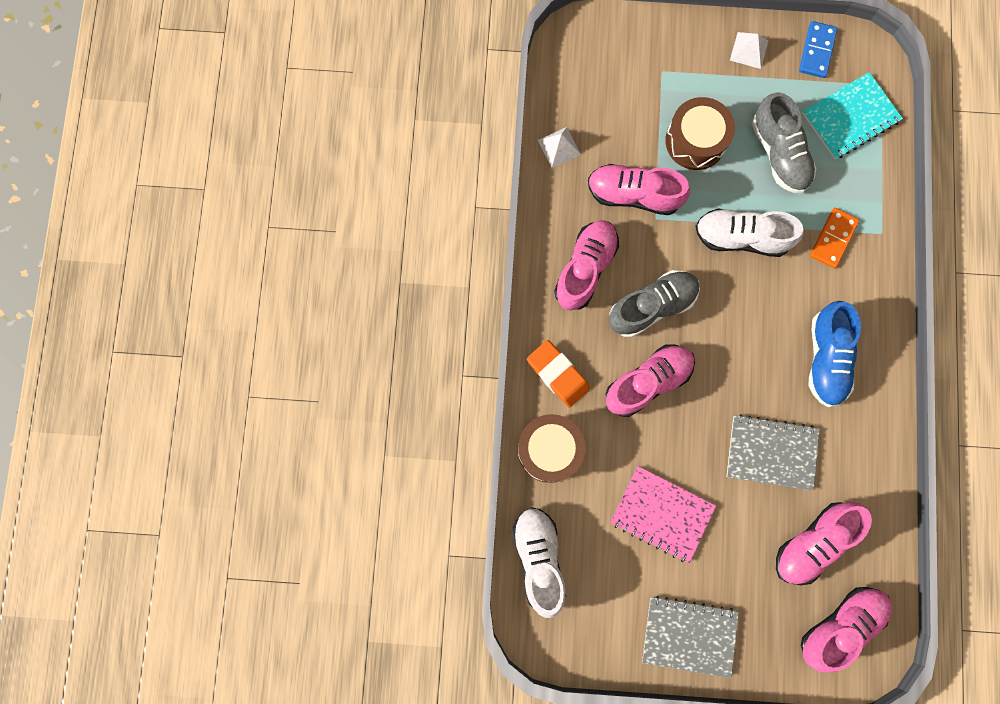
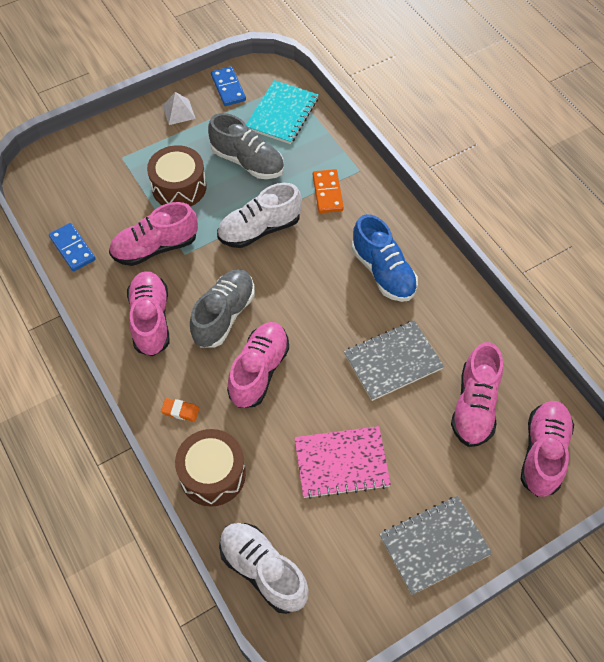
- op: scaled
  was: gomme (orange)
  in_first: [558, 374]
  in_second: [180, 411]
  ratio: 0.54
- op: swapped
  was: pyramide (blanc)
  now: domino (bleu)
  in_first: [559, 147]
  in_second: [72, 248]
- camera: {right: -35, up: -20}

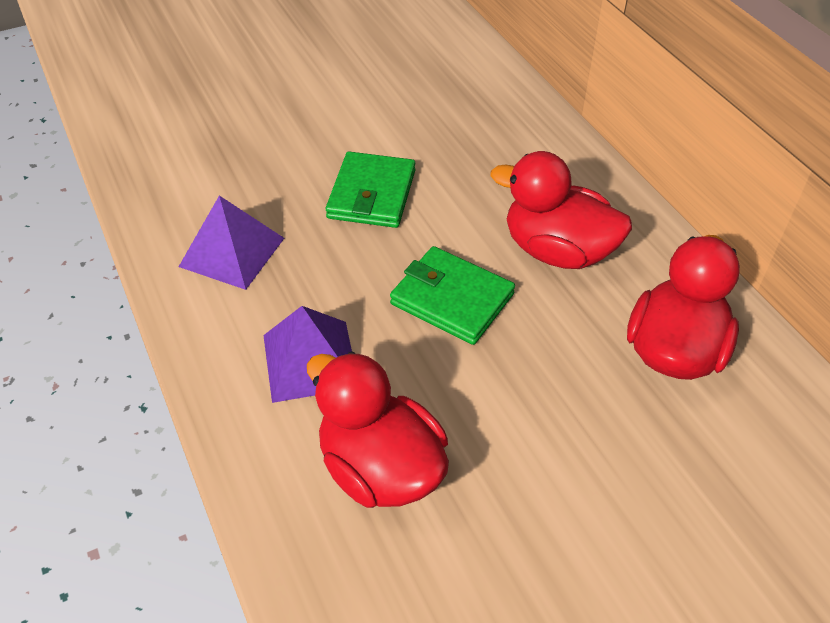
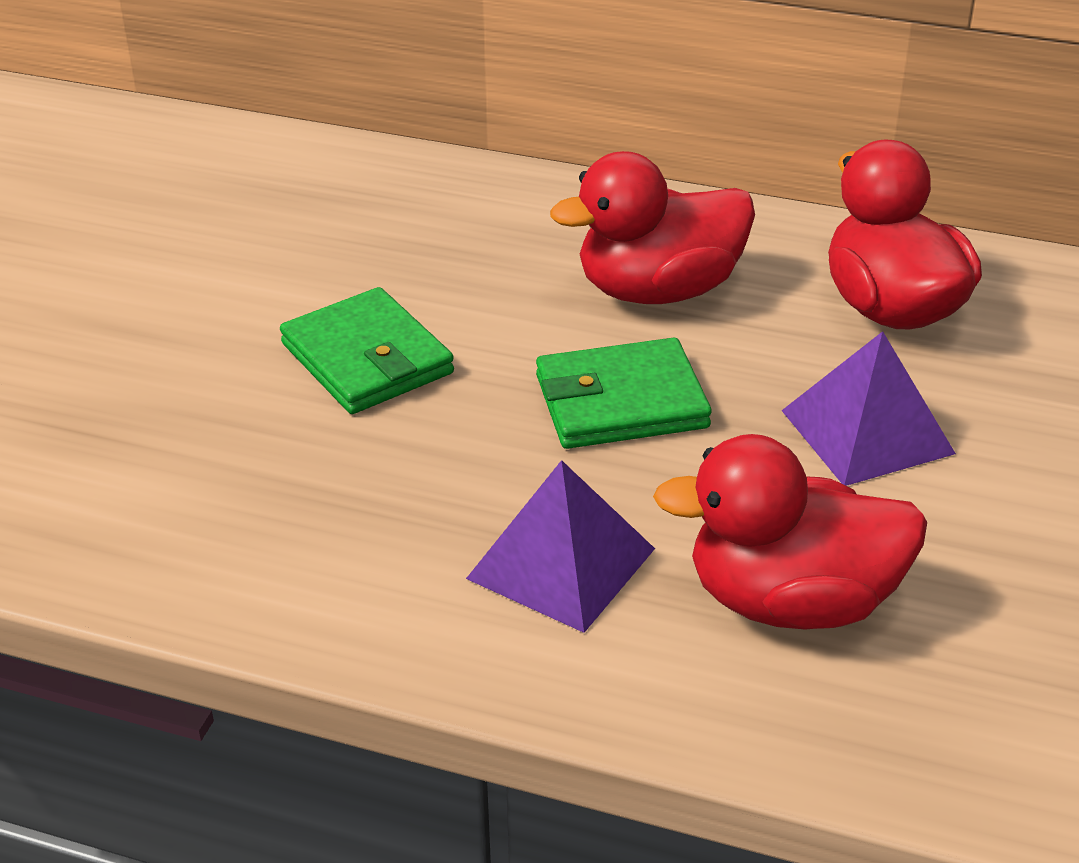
- op: shifted
  was: pyramide (violet)
  in_first: [232, 252]
  in_second: [867, 431]
- camera: {right: -45, up: -10}

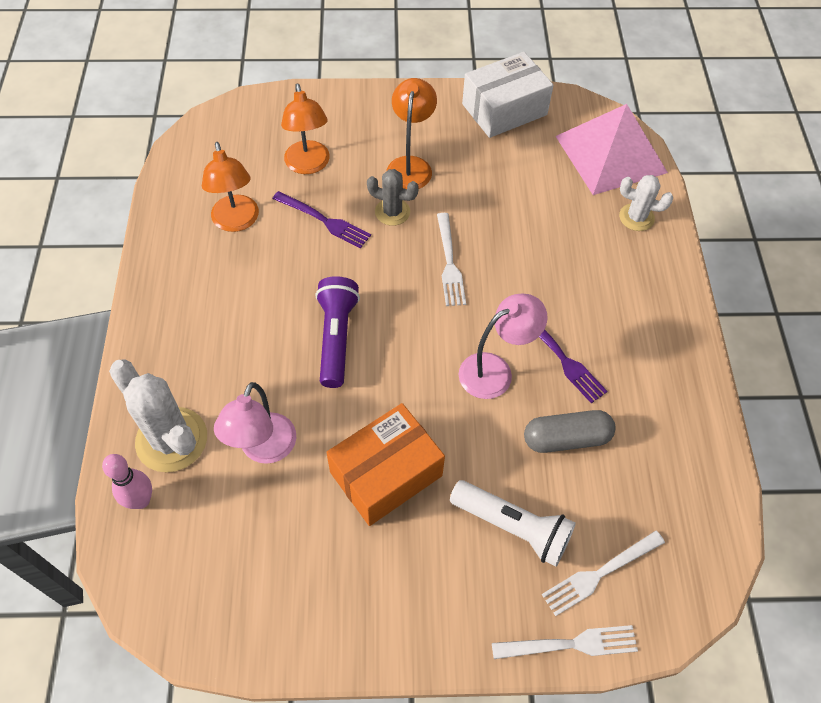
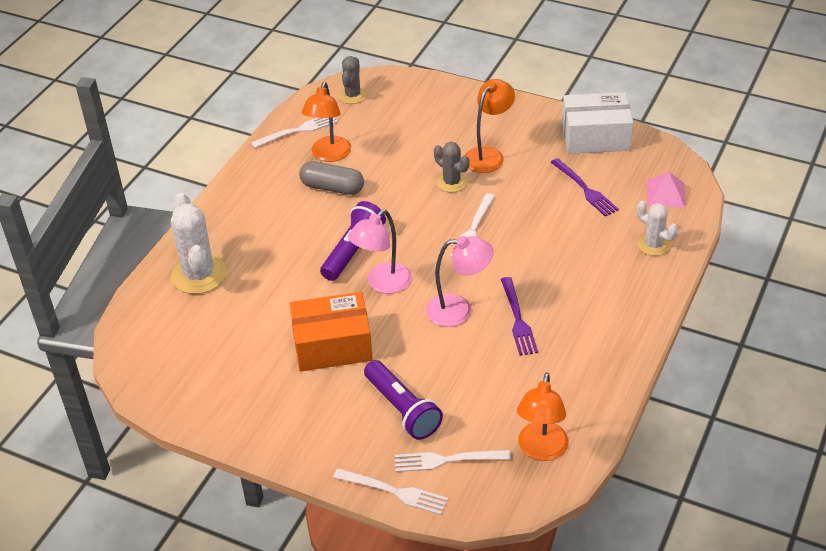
- op: gone
  was: quille (rose)
  in_first: [141, 500]
- op: shifted
  was: lampe (rose)
  in_first: [264, 449]
  in_second: [382, 284]
- op: shifted
  was: fourchette (violet)
  in_first: [324, 221]
  in_second: [585, 189]
- op: shifted
  was: lampe (orange)
  in_first: [308, 165]
  in_second: [541, 450]
- op: repainted
  was: lampe de poche (blanc)
  now: lampe de poche (violet)
  in_first: [512, 527]
  in_second: [402, 409]
- op: shifted
  was: gélule (gris)
  in_first: [566, 438]
  in_second: [332, 188]
- op: scaled
  was: pyramide (rose)
  in_first: [610, 154]
  in_second: [665, 194]
  ratio: 0.49
- op: new
  now: fourchette (blanc)
  in_second: [298, 130]
- op: new
  now: cactus (gris)
  in_second: [352, 95]
- camera: {right: 30, up: -15}

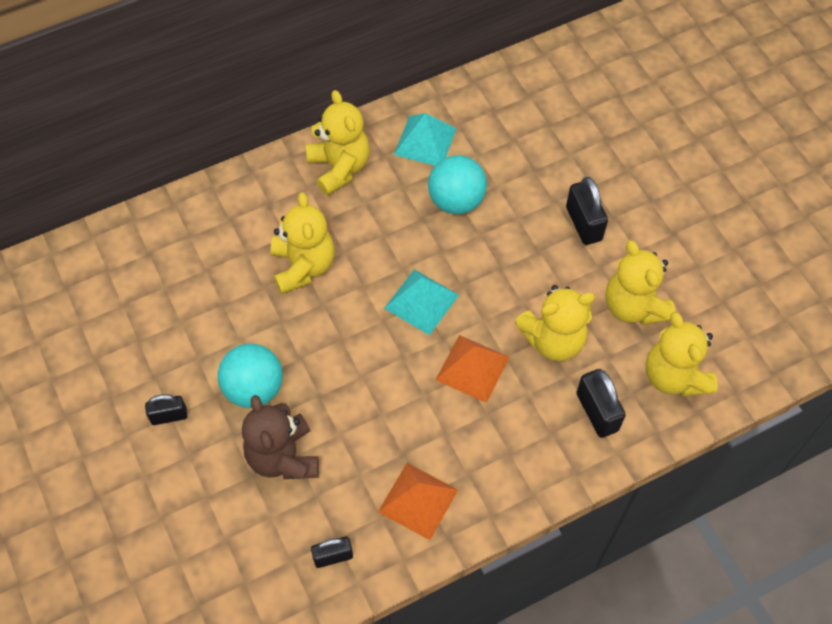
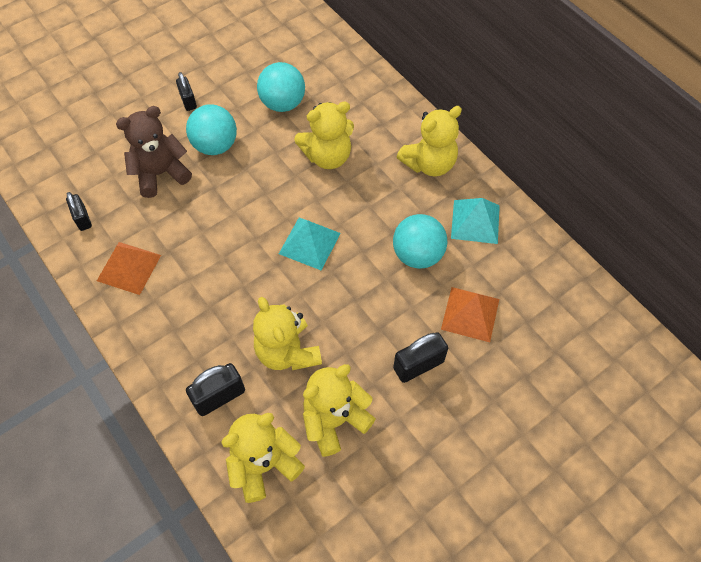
- op: shifted
  was: pyramide (orange)
  in_first: [472, 368]
  in_second: [470, 314]
- op: new
  now: balle (turquoise)
  in_second: [283, 103]
- camera: {right: 80, up: 0}

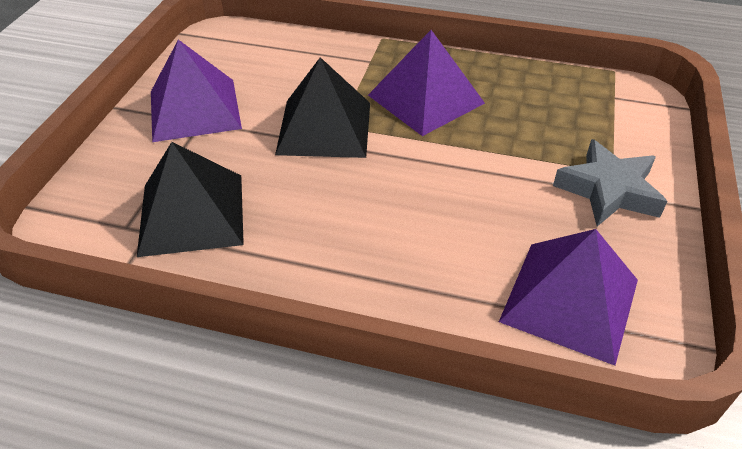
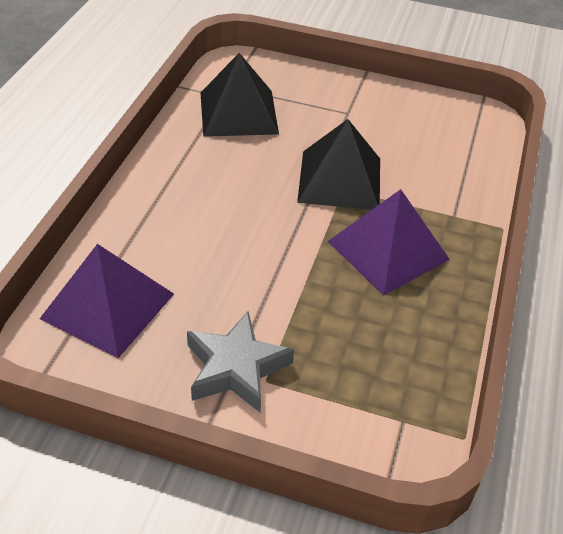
- op: gone
  was: pyramide (violet)
  in_first: [194, 109]
- camera: {right: 90, up: 0}

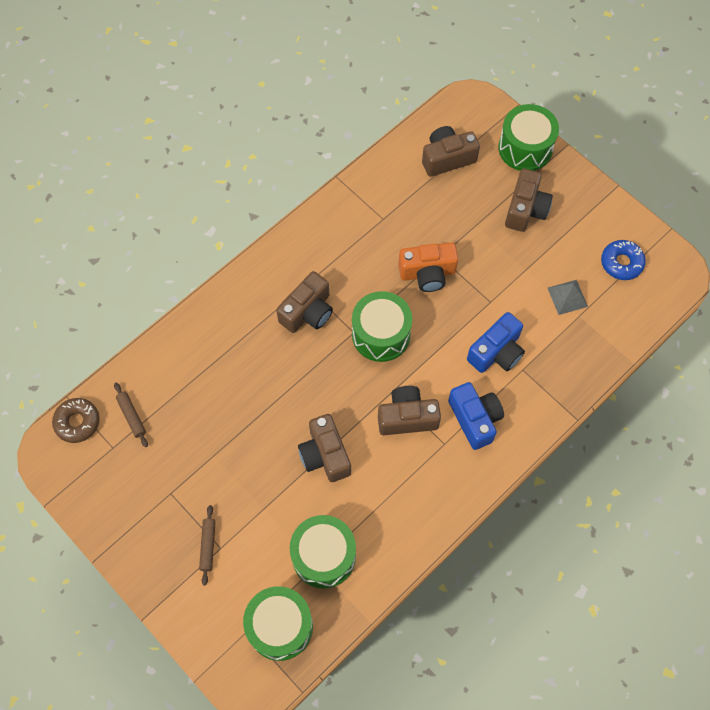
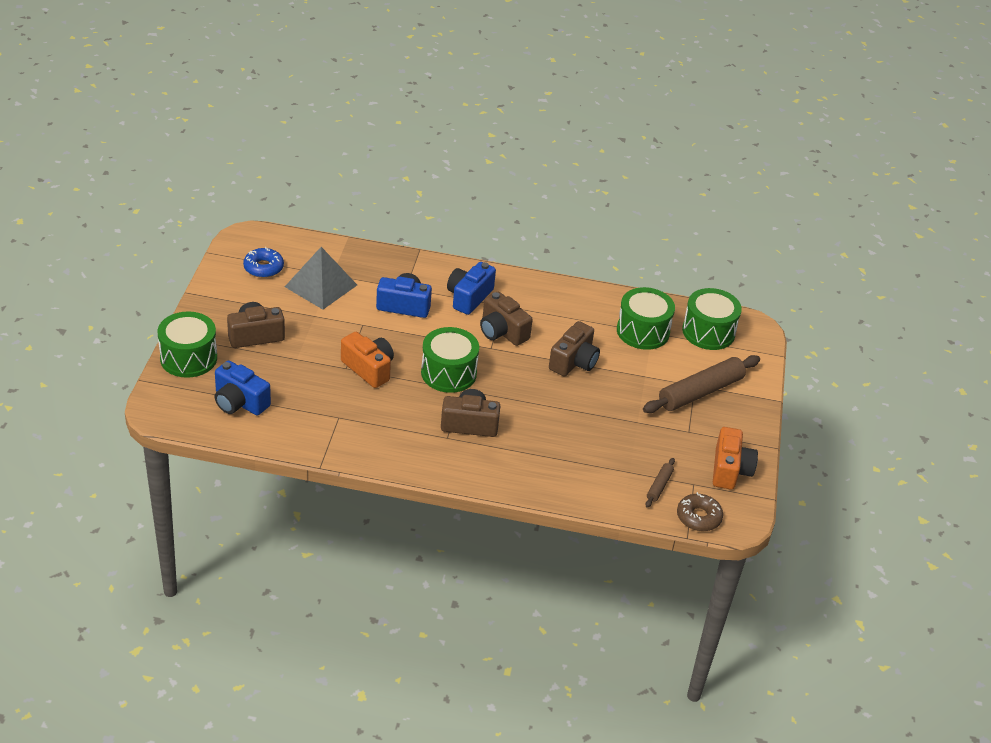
- op: scaled
  was: rouleau à pâtisserie (marron)
  in_first: [208, 546]
  in_second: [700, 392]
  ratio: 2.16
- op: repainted
  was: appareil photo (marron)
  now: appareil photo (bleu)
  in_first: [447, 158]
  in_second: [239, 402]
- op: scaled
  was: pyramide (gris)
  in_first: [567, 297]
  in_second: [321, 286]
  ratio: 1.78
- op: new
  now: appareil photo (orange)
  in_second: [730, 470]
- camera: {right: -130, up: -25}

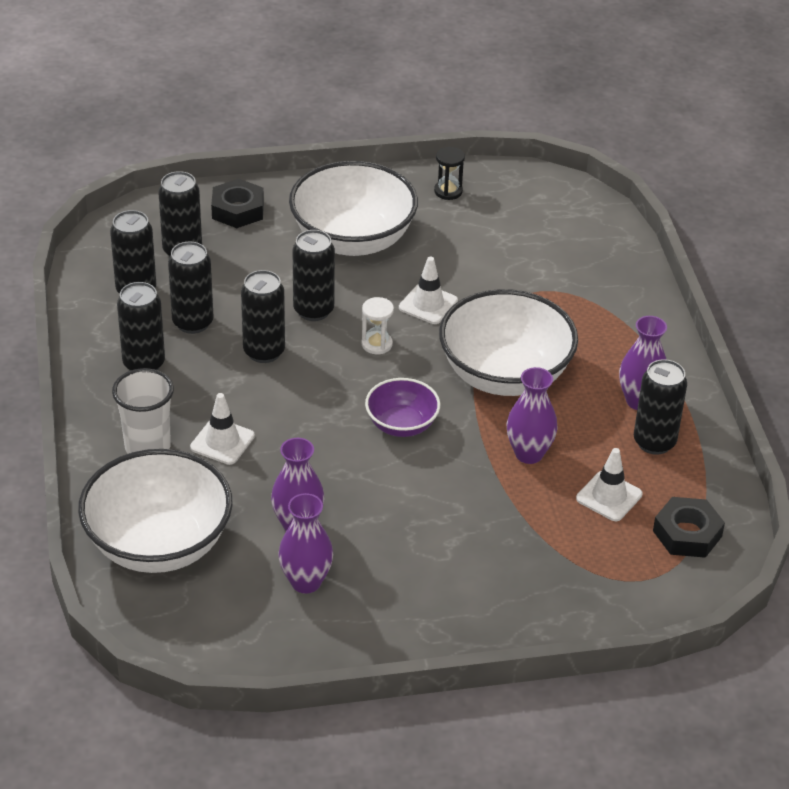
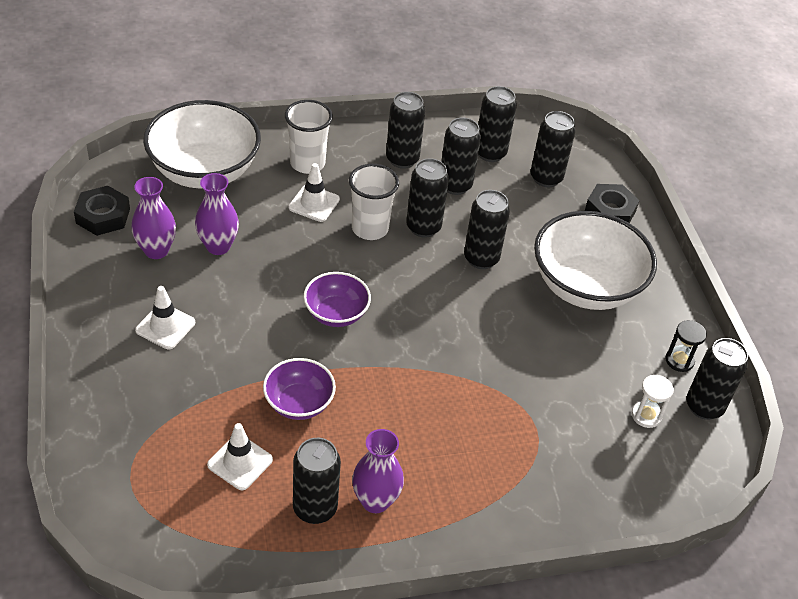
- op: shifted
  was: sablier (blanc)
  in_first: [377, 344]
  in_second: [646, 415]
- op: shifted
  was: cône de chantier (blanc)
  in_first: [428, 304]
  in_second: [165, 326]
- op: gone
  was: bol (blanc)
  in_first: [505, 375]
- op: swapped
  was: vase (violet)
  now: bol (violet)
  in_first: [529, 454]
  in_second: [299, 403]
- op: shifted
  was: écrou (noir)
  in_first: [687, 533]
  in_second: [103, 216]
- op: new
  now: gobelet (blanc)
  in_second: [370, 229]
- op: new
  now: canette (noir)
  in_second: [704, 406]
- camera: {right: 85, up: 5}

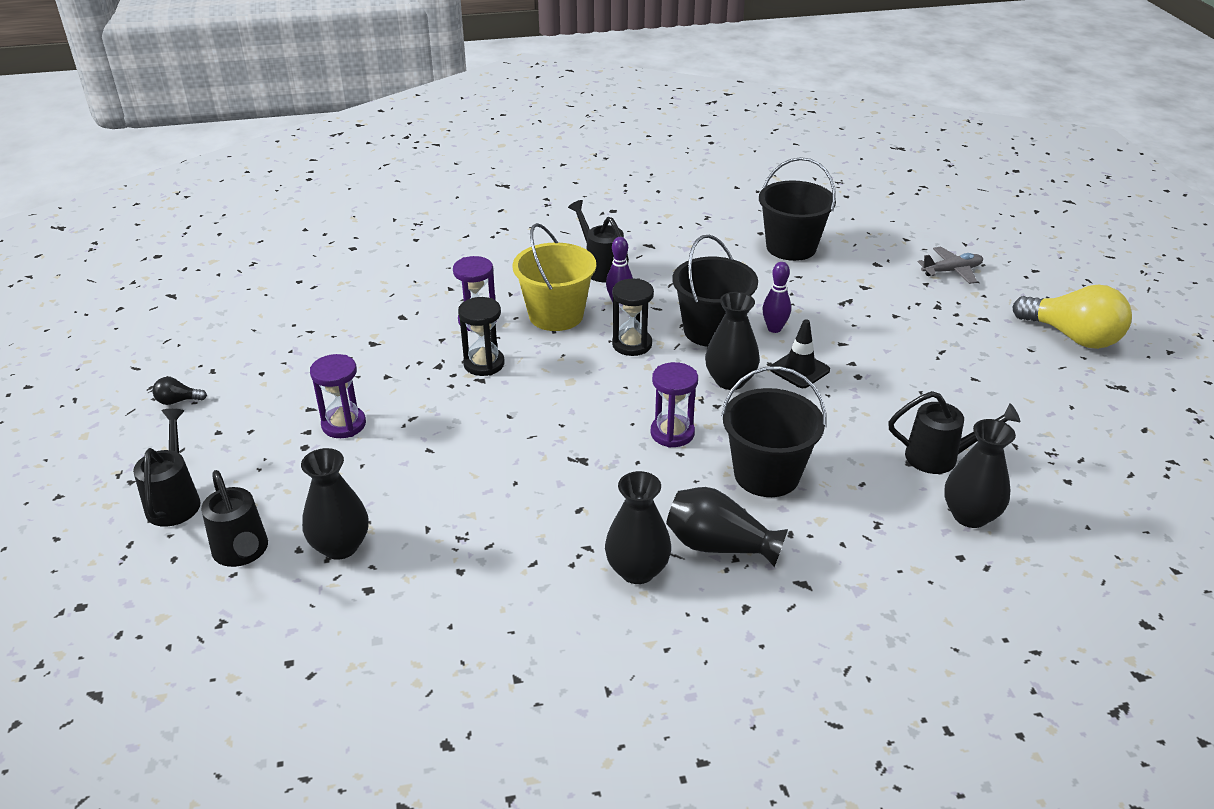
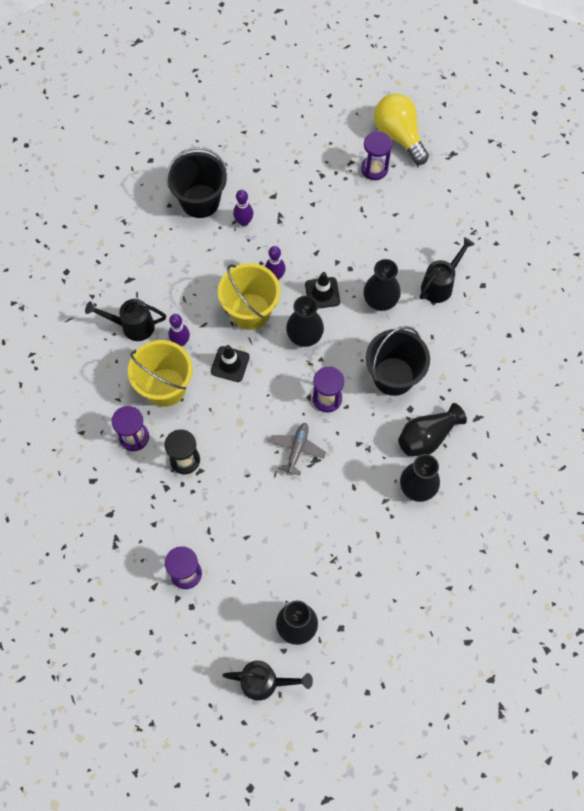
- op: gone
  was: arrosoir (noir)
  in_first: [175, 501]
- op: gone
  was: ampoule (noir)
  in_first: [178, 401]
- op: swapped
  was: sablier (noir)
  now: cône de chantier (noir)
  in_first: [632, 344]
  in_second: [230, 364]
- op: repainted
  was: seau (noir)
  now: seau (jaune)
  in_first: [711, 331]
  in_second: [250, 311]
- op: shifted
  was: avion (gris)
  in_first: [951, 271]
  in_second: [297, 450]
- op: shifted
  was: vase (noir)
  in_first: [970, 515]
  in_second: [380, 301]
- op: rotated
  was: ampoule (jaune)
  in_first: [1072, 337]
  in_second: [399, 136]
  clockwise: -105
- op: new
  now: quille (violet)
  in_second: [244, 222]
- op: new
  now: sablier (violet)
  in_second: [374, 169]
- camera: {right: -55, up: 30}

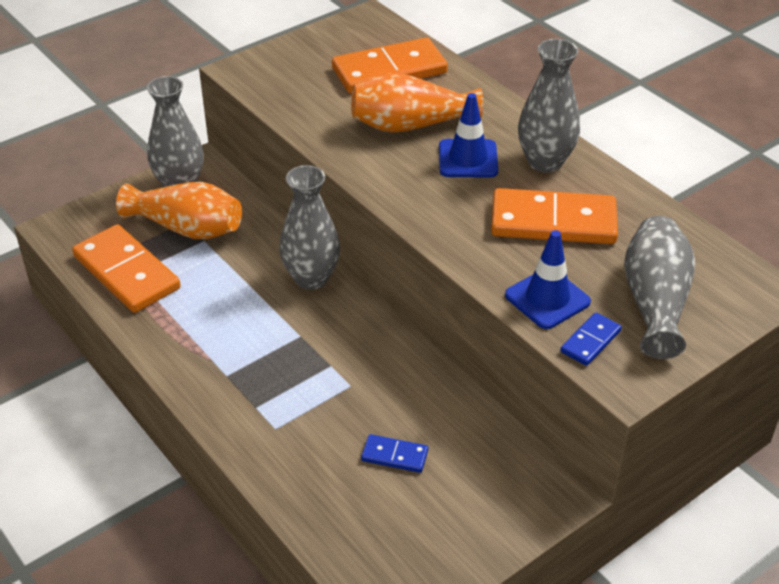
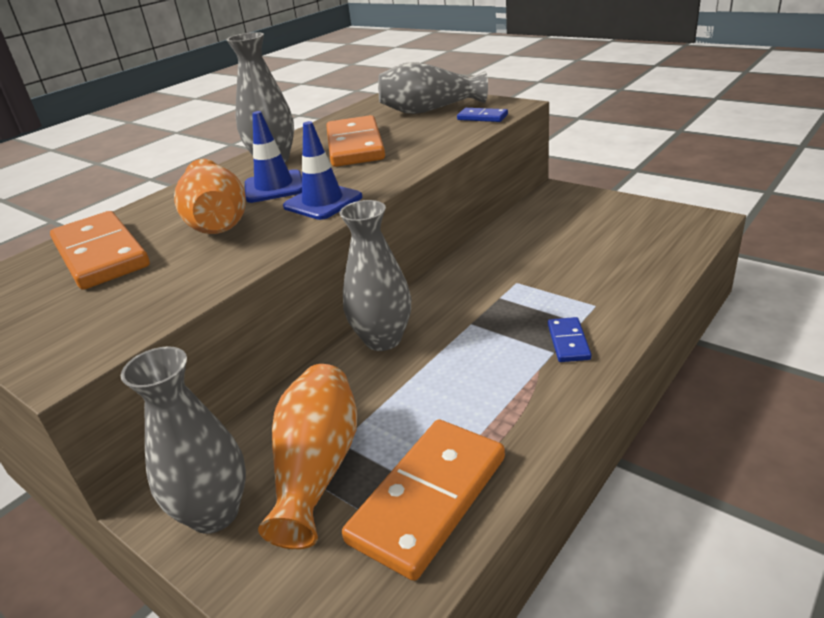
- op: shifted
  was: domino (bleu)
  in_first: [394, 456]
  in_second: [568, 342]
- op: shifted
  was: cône de chantier (bleu)
  in_first: [547, 299]
  in_second: [323, 202]
- camera: {right: -100, up: -10}

